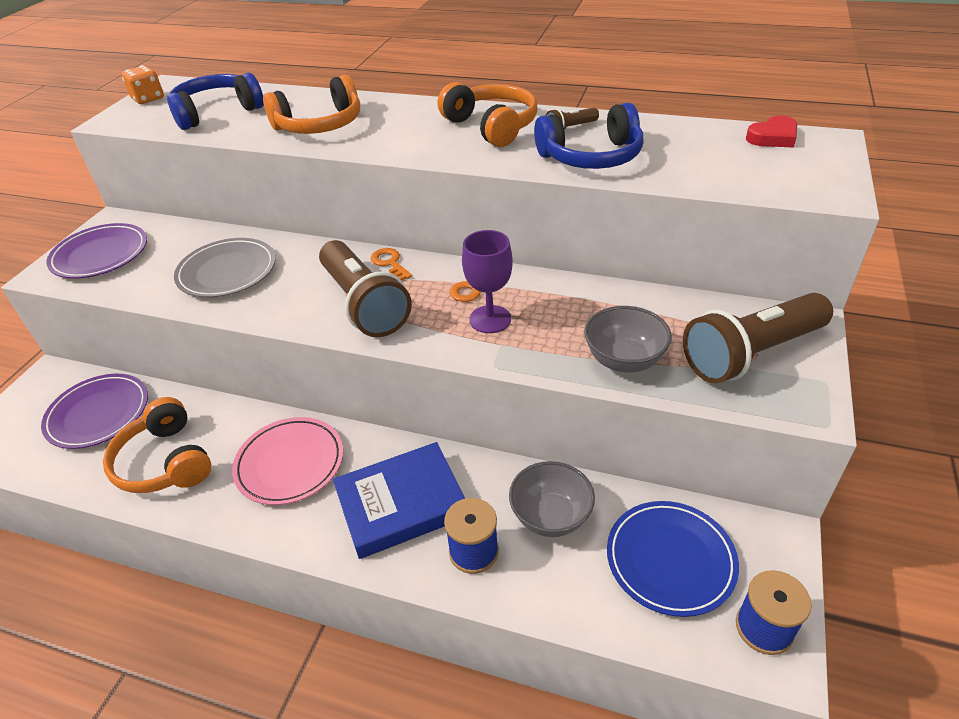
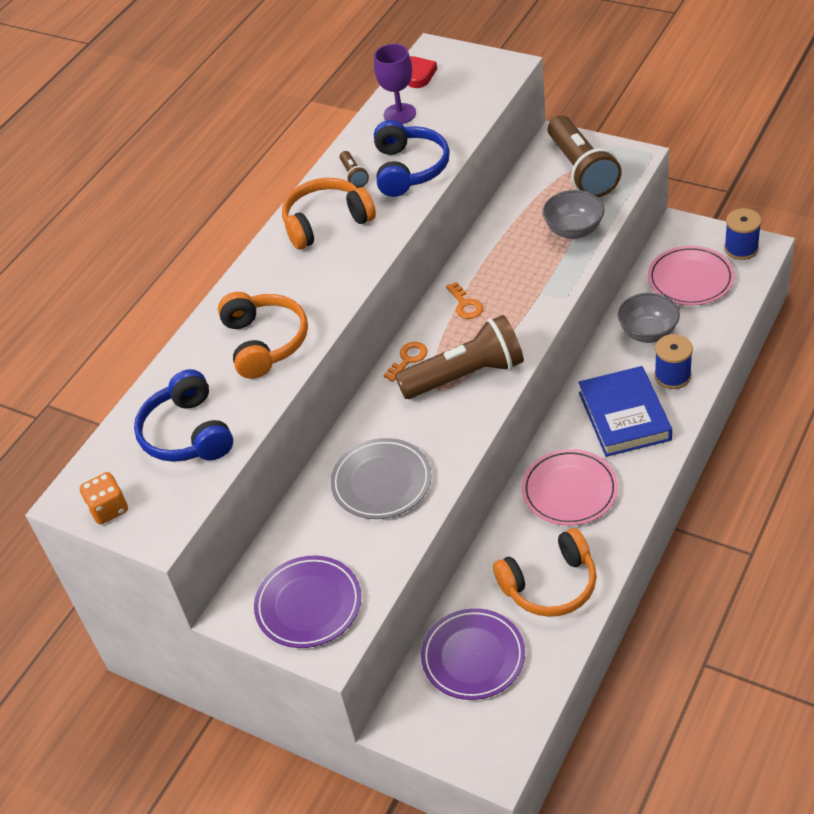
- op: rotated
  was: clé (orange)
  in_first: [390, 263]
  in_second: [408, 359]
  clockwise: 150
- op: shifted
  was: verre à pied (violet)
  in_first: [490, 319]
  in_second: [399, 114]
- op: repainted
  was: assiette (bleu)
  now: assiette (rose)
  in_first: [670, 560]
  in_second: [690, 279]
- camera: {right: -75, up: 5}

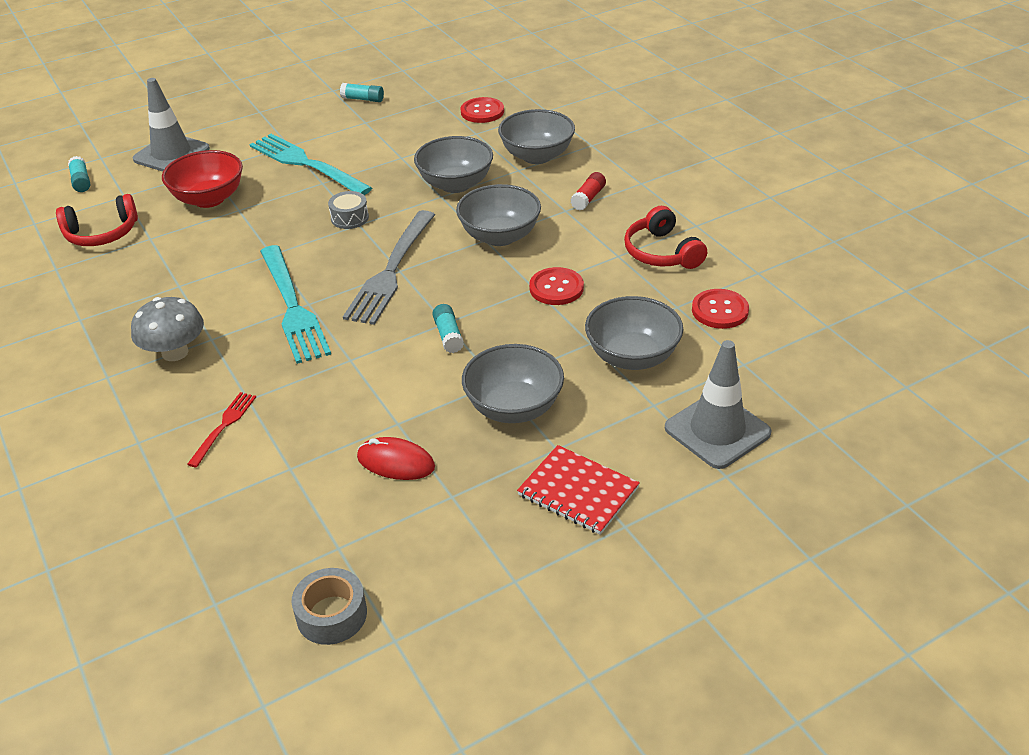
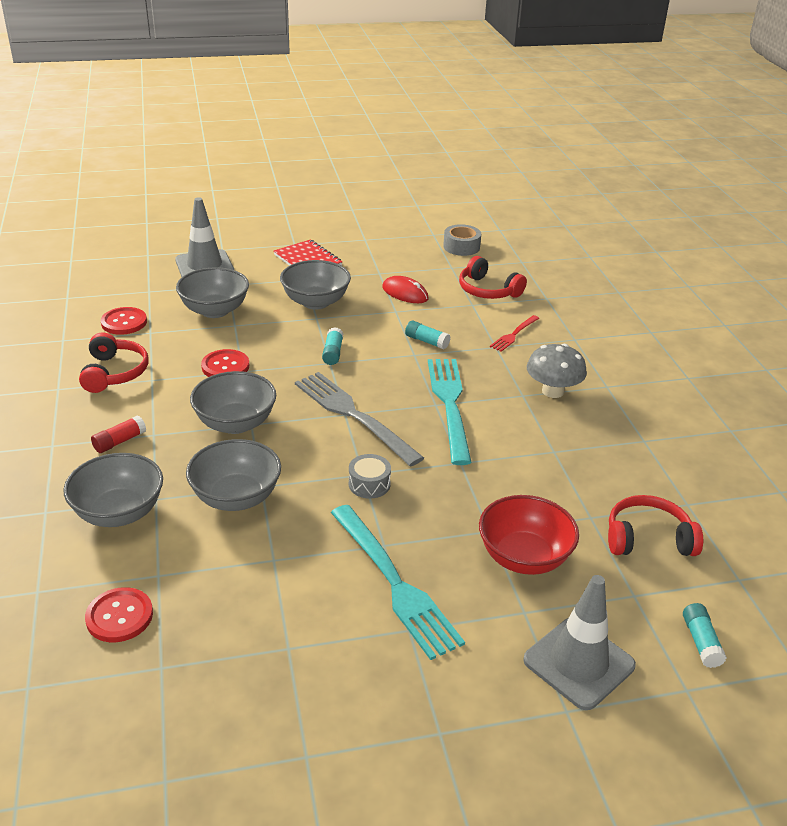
- op: shifted
  was: bâton de colle (turquoise)
  in_first: [363, 99]
  in_second: [426, 341]
- op: rotated
  was: fourchette (gris)
  in_first: [391, 271]
  in_second: [353, 415]
  clockwise: -75
- op: new
  now: casque audio (rouge)
  in_second: [488, 290]
- camera: {right: -165, up: -5}

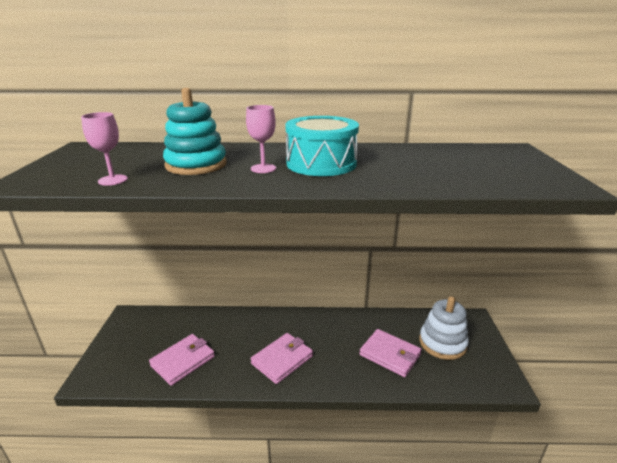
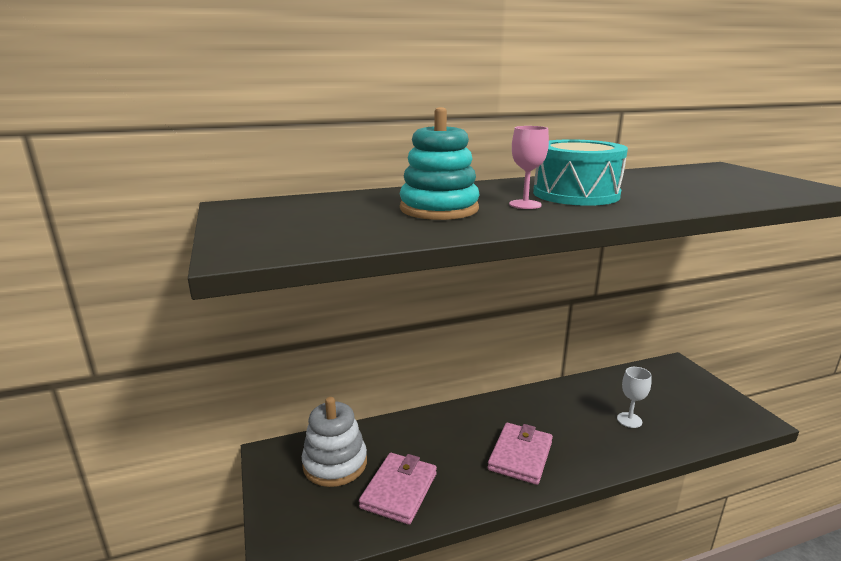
- op: gone
  was: verre à pied (rose)
  in_first: [113, 180]
- op: swapped
  was: portefeuille (rose)
  now: verre à pied (blanc)
  in_first: [390, 355]
  in_second: [629, 420]
- op: shifted
  was: jouet à empiler (blanc)
  in_first: [442, 343]
  in_second: [335, 463]
- camera: {right: -20, up: -5}

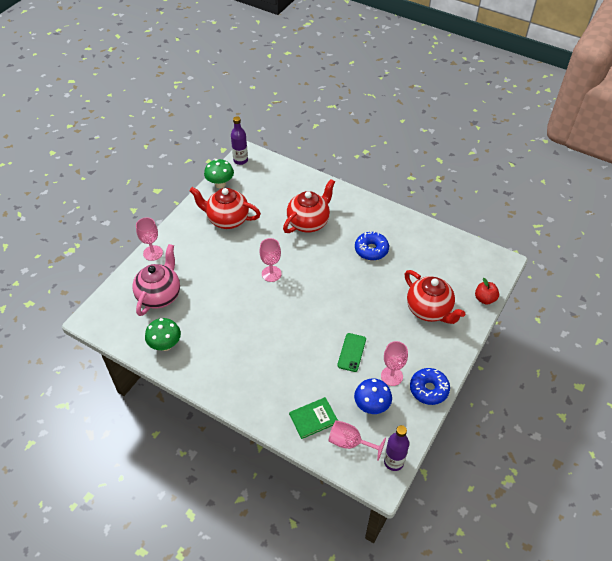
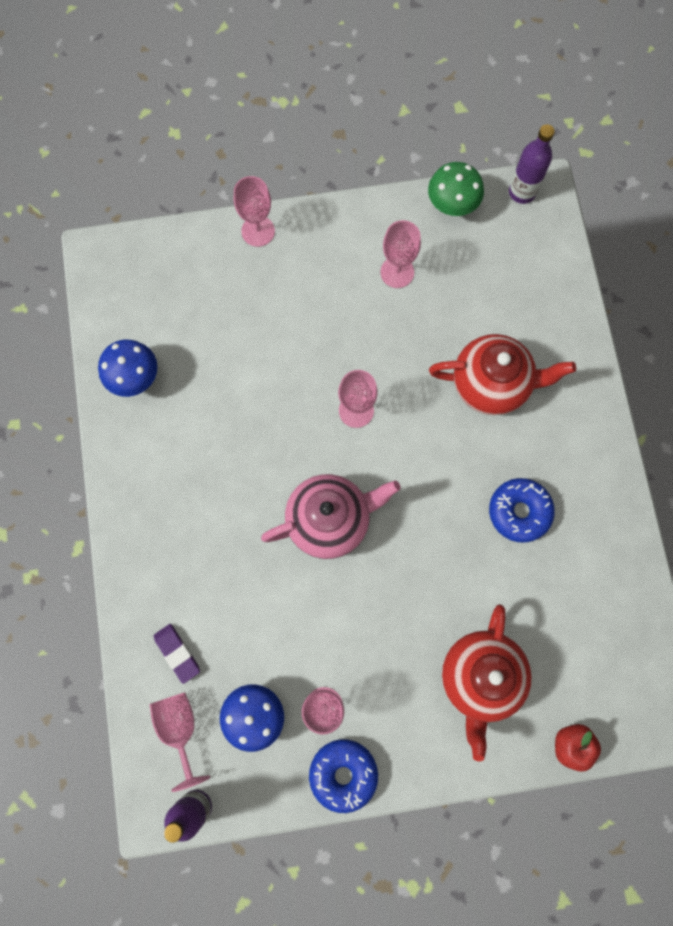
- op: shifted
  was: théière (rose)
  in_first: [160, 295]
  in_second: [330, 520]
- op: repainted
  was: champignon (vert)
  now: champignon (bleu)
  in_first: [165, 345]
  in_second: [135, 378]
- op: swapped
  was: théière (rouge)
  now: verre à pied (rose)
  in_first: [227, 219]
  in_second: [397, 272]
- op: swapped
  was: livre (vert)
  now: gomme (violet)
  in_first: [313, 419]
  in_second: [177, 653]
- op: gone
  was: téléphone (vert)
  in_first: [351, 352]
- camera: {right: 50, up: 25}

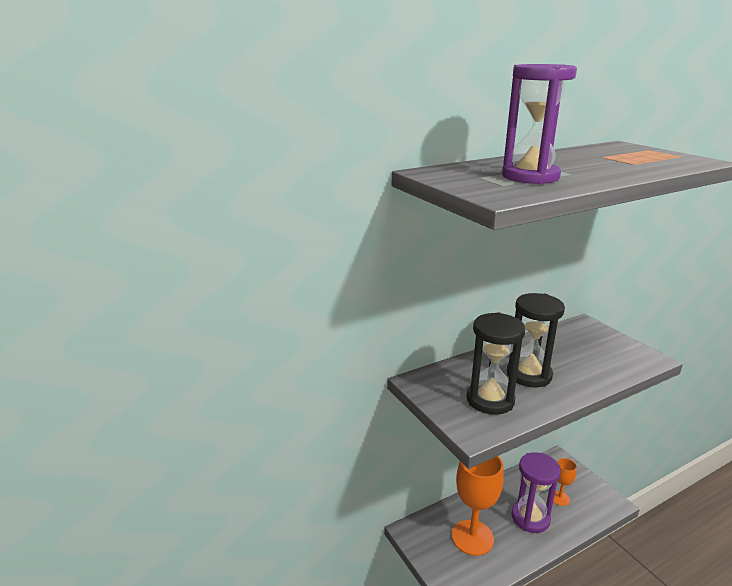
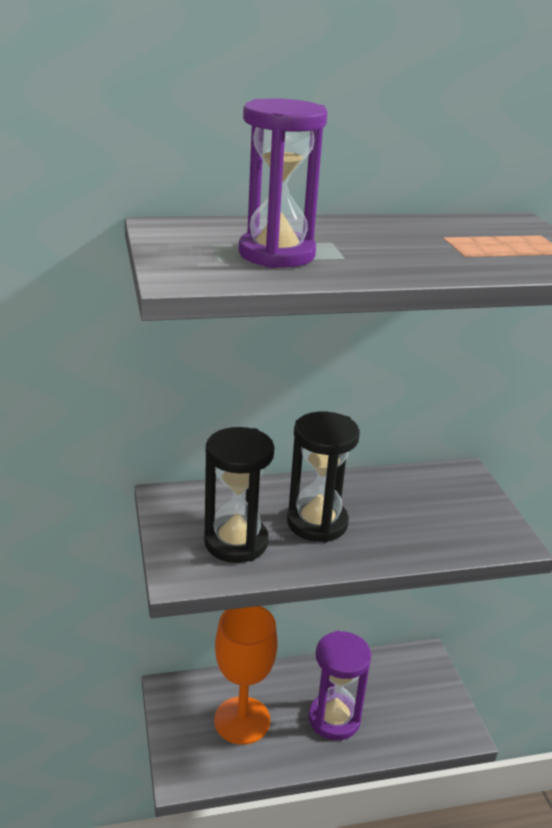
- op: gone
  was: verre à pied (orange)
  in_first: [559, 498]
- camera: {right: 15, up: 5}

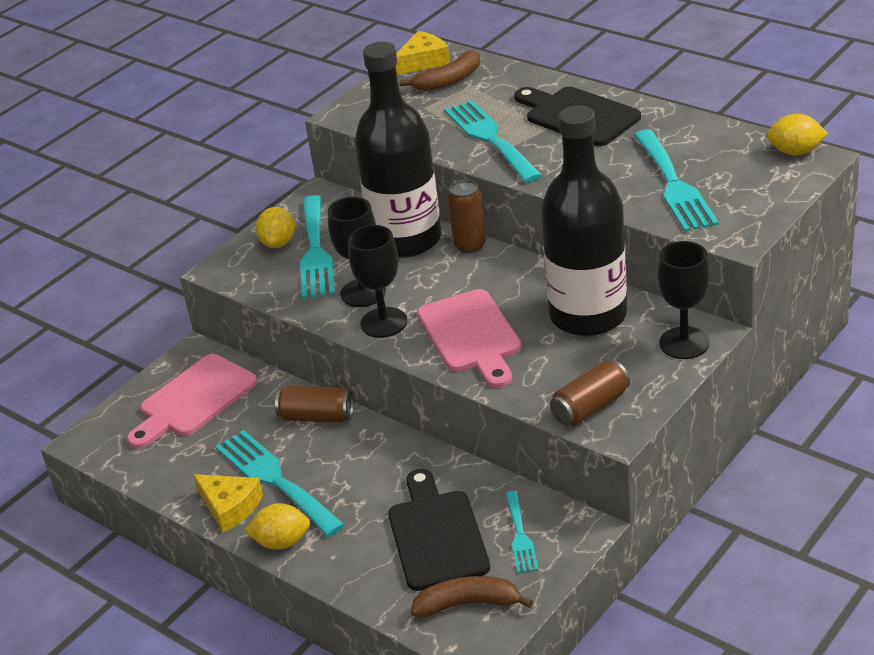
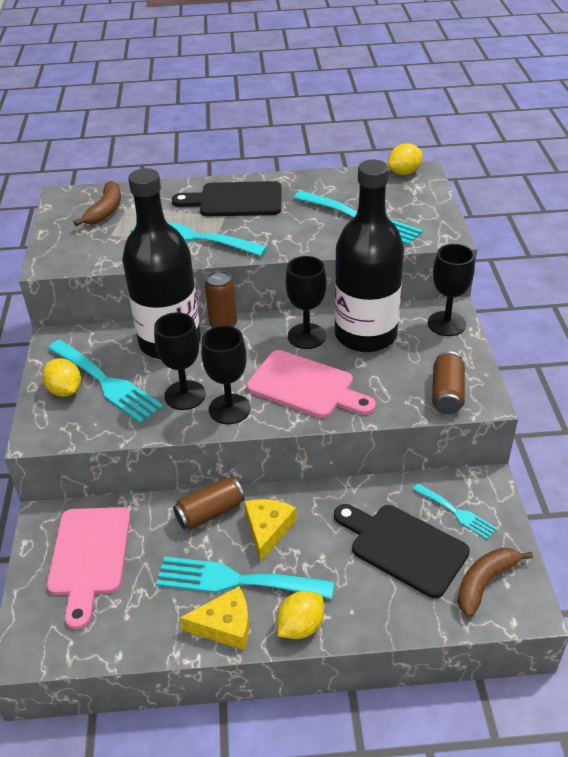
- op: shifted
  was: fromage (jaune)
  in_first: [423, 61]
  in_second: [268, 529]
- op: new
  now: verre à pied (noir)
  in_second: [306, 336]
- camera: {right: -45, up: 5}

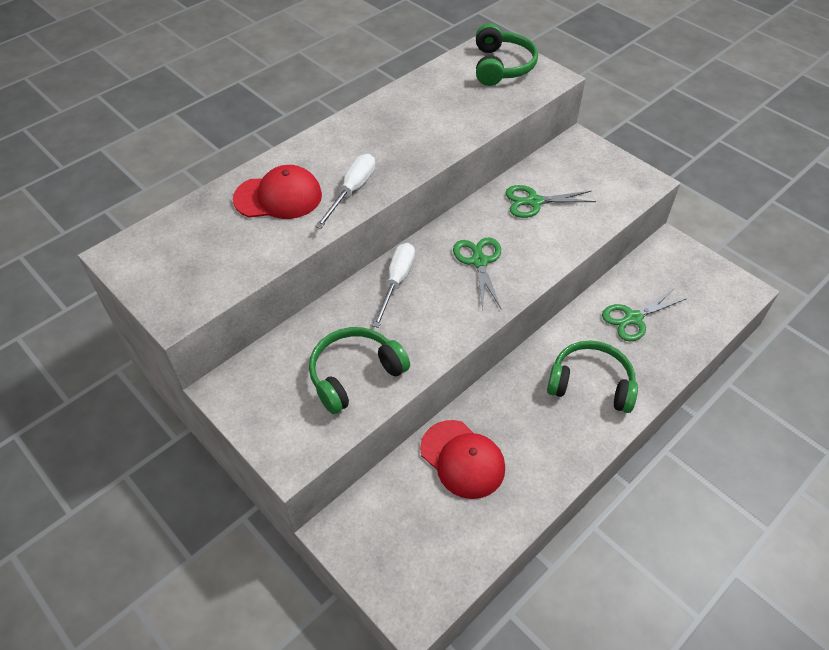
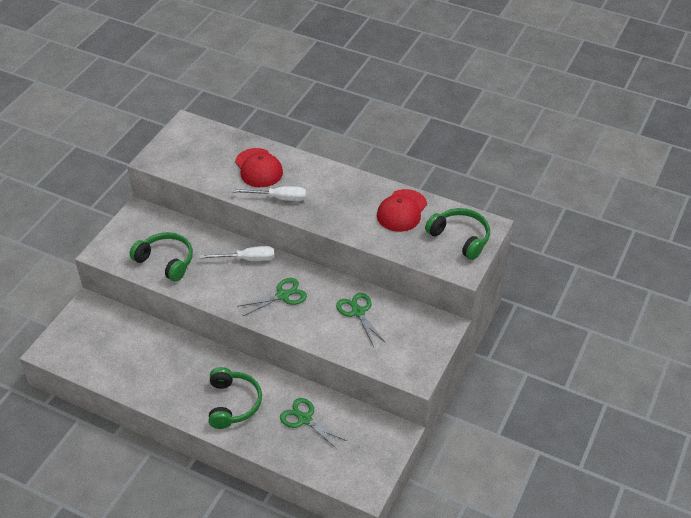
- op: shifted
  was: casquette (rouge)
  in_first: [462, 459]
  in_second: [402, 211]
- op: rotated
  was: casque audio (vert)
  in_first: [501, 66]
  in_second: [460, 238]
  clockwise: -120
- camera: {right: 70, up: -5}

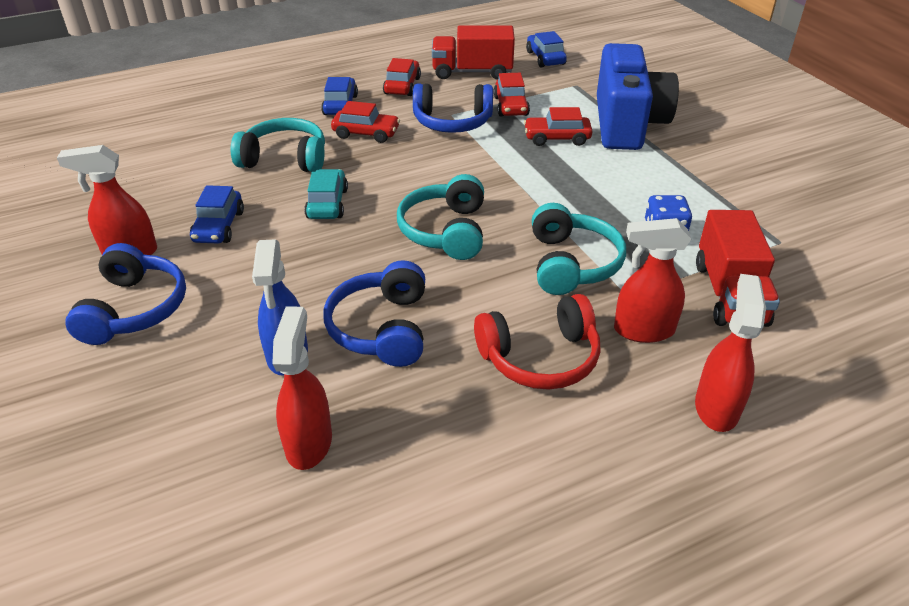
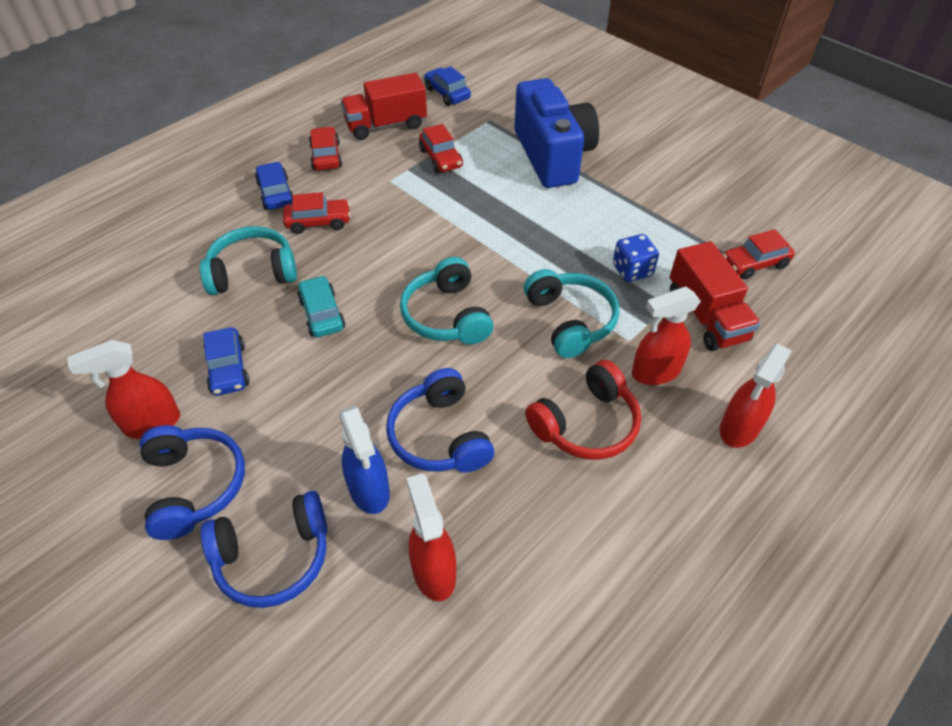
- op: shifted
  was: casque audio (bleu)
  in_first: [452, 122]
  in_second: [273, 557]
- op: shifted
  was: voiture (rouge)
  in_first: [557, 138]
  in_second: [754, 264]
- op: rotated
  was: vaporisateur (rouge)
  in_first: [716, 407]
  in_second: [739, 428]
  clockwise: -135
- camera: {right: -20, up: 10}

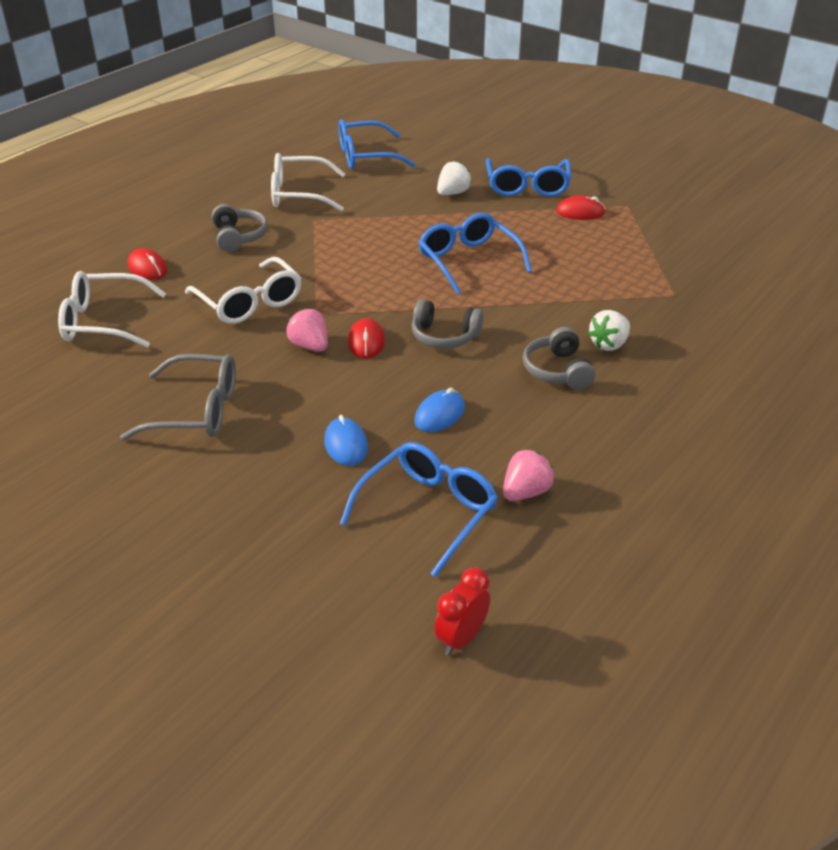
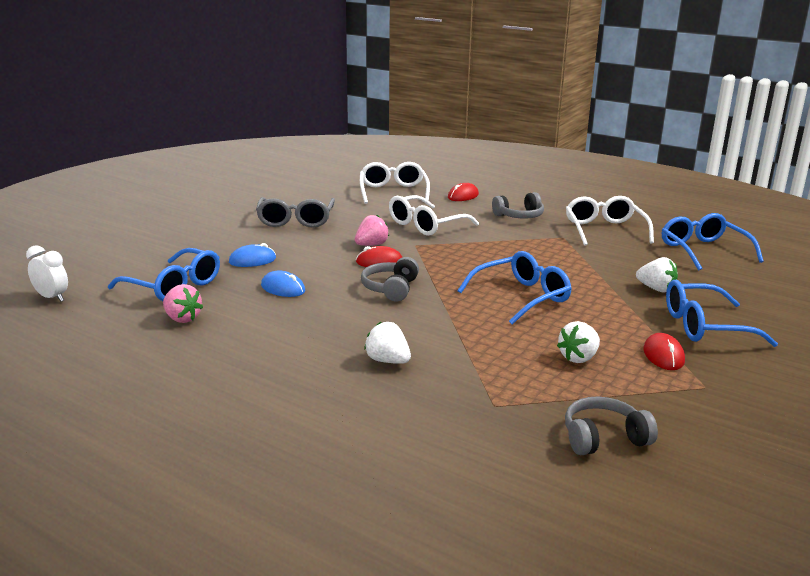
- op: repainted
  was: réveil (rouge)
  now: réveil (blanc)
  in_first: [461, 638]
  in_second: [52, 298]
- op: shifted
  was: casque audio (gris)
  in_first: [558, 370]
  in_second: [603, 438]
- op: new
  now: fraise (blanc)
  in_second: [578, 358]
- camera: {right: 85, up: -15}

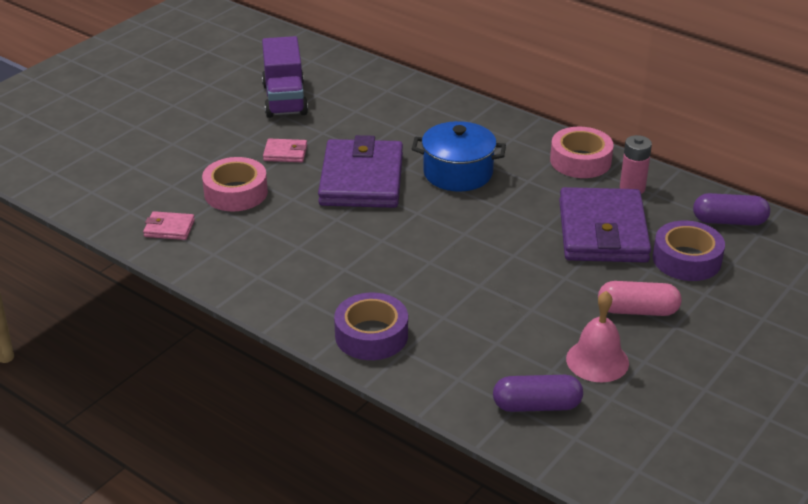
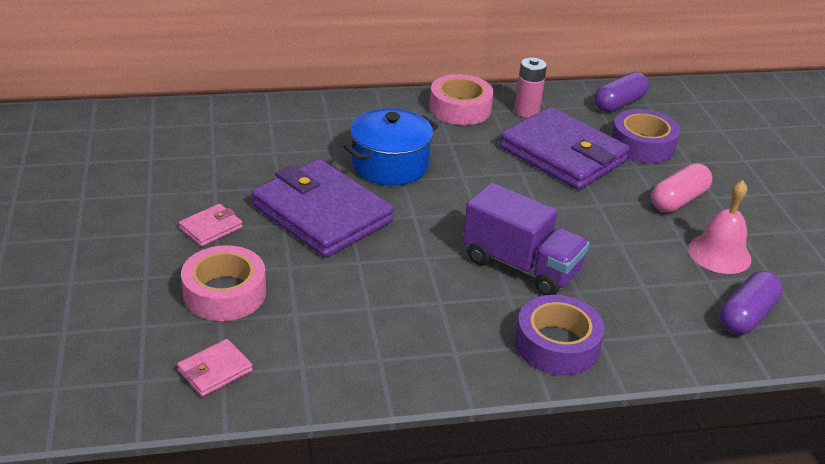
- op: shifted
  was: camion (violet)
  in_first: [285, 99]
  in_second: [521, 266]
- camera: {right: -50, up: 0}

